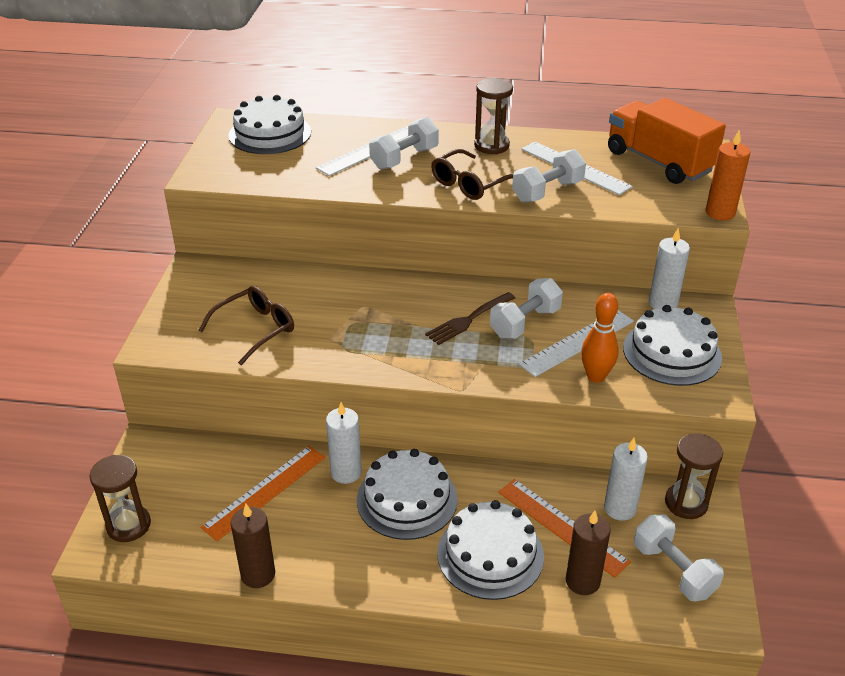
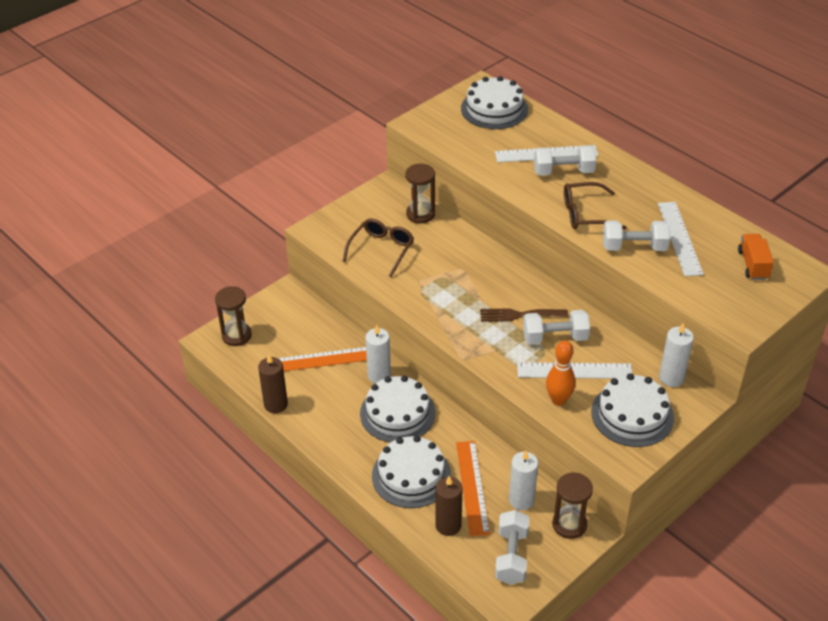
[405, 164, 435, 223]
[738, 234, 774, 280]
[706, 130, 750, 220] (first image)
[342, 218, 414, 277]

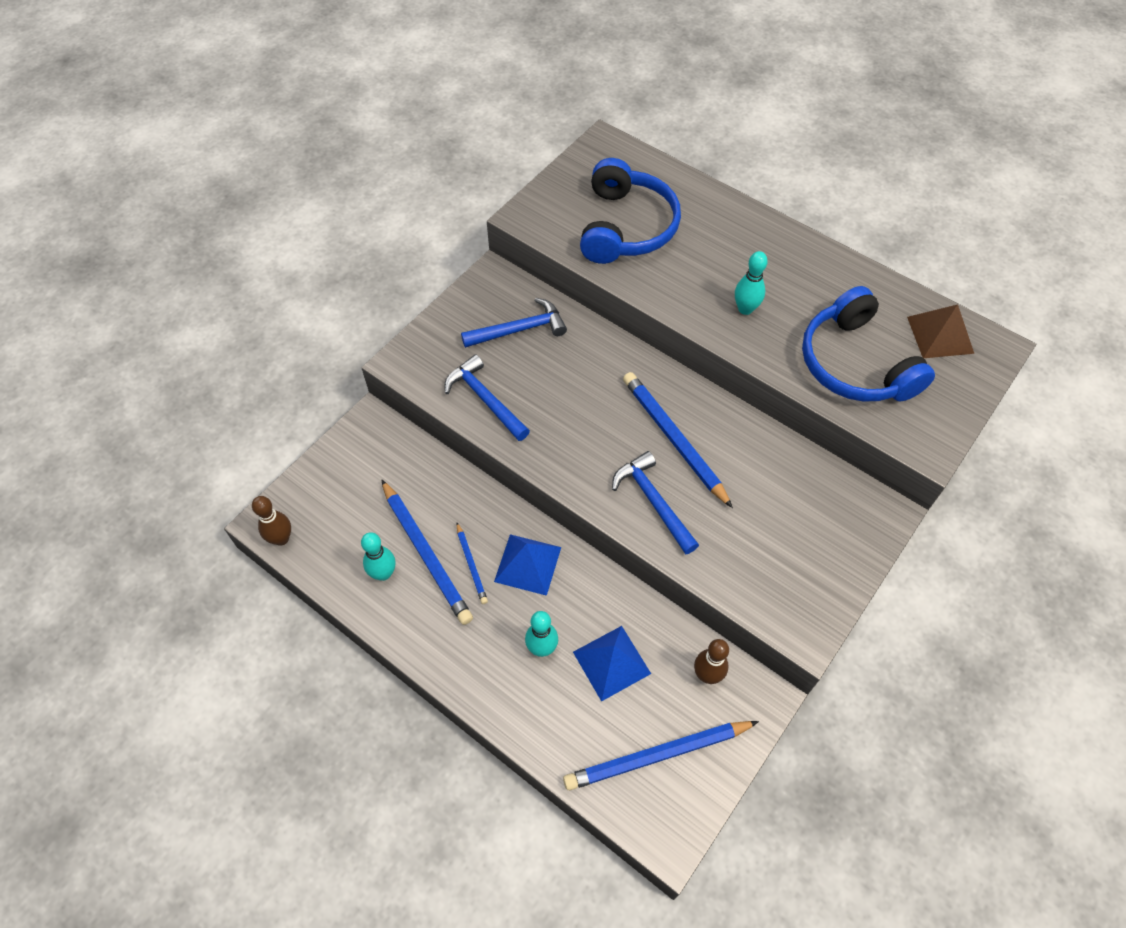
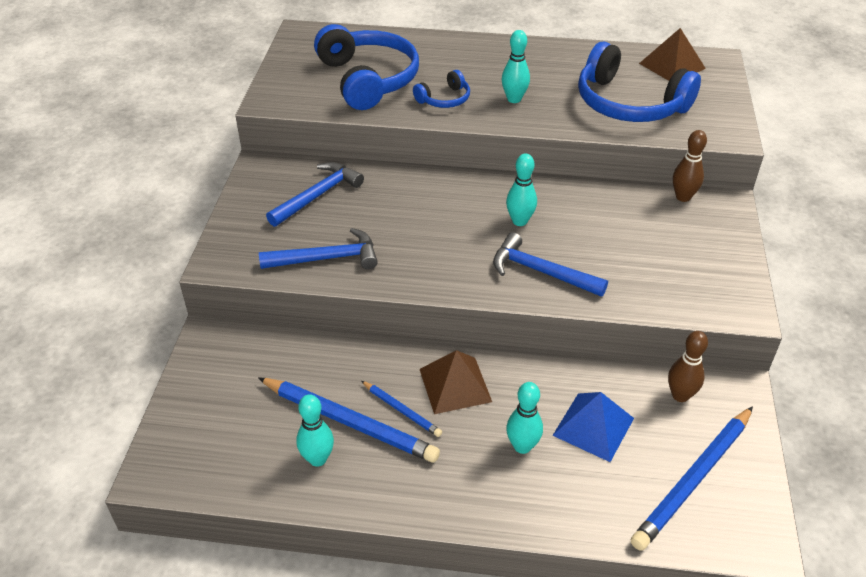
[259, 228, 378, 269]
[506, 153, 537, 226]
[673, 130, 707, 202]
[420, 350, 492, 414]
[413, 70, 470, 108]

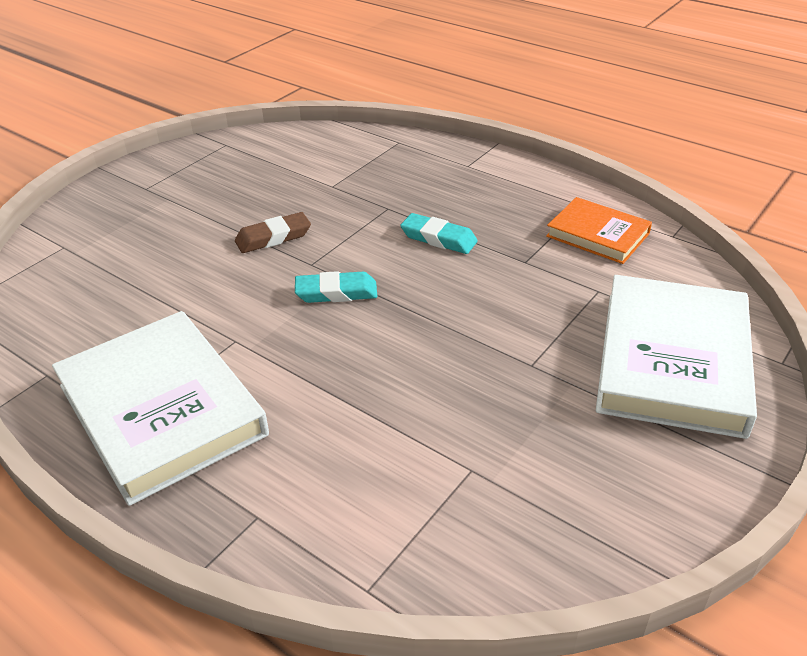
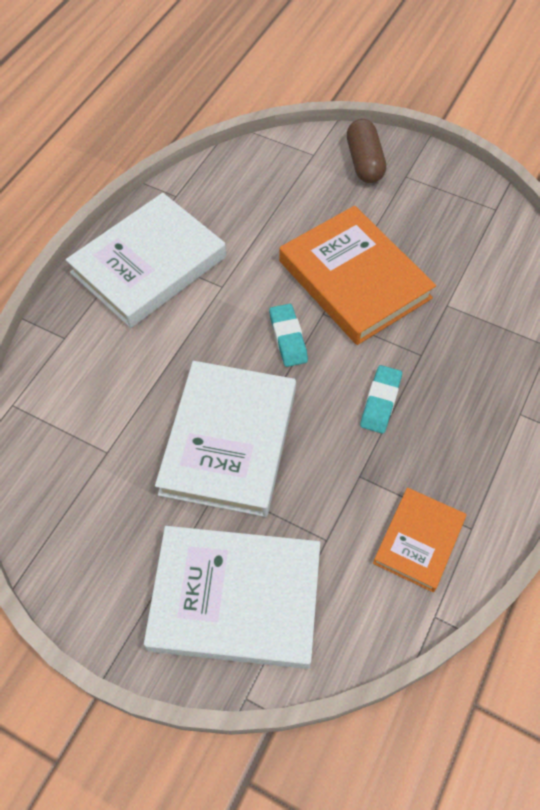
[279, 206, 436, 345]
[347, 119, 386, 183]
[155, 361, 296, 517]

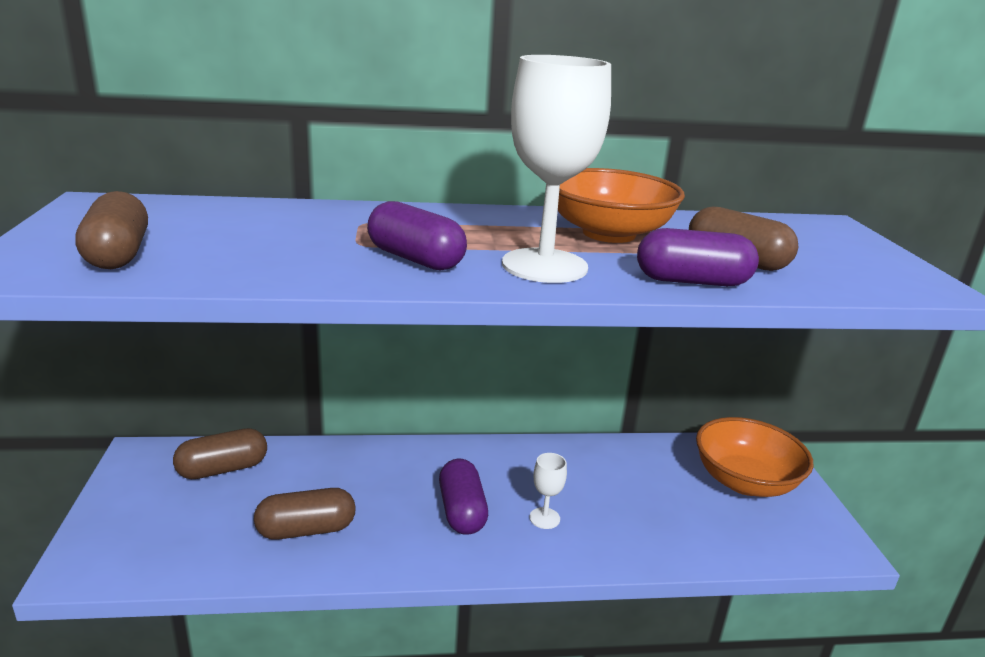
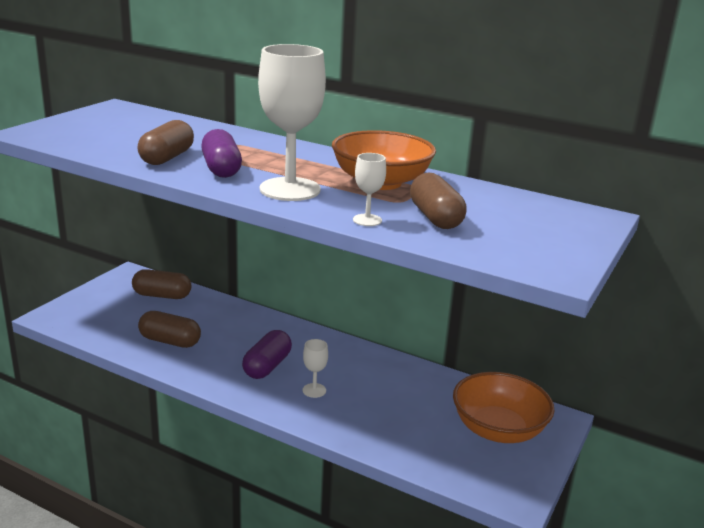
[137, 120, 194, 165]
[353, 153, 386, 226]

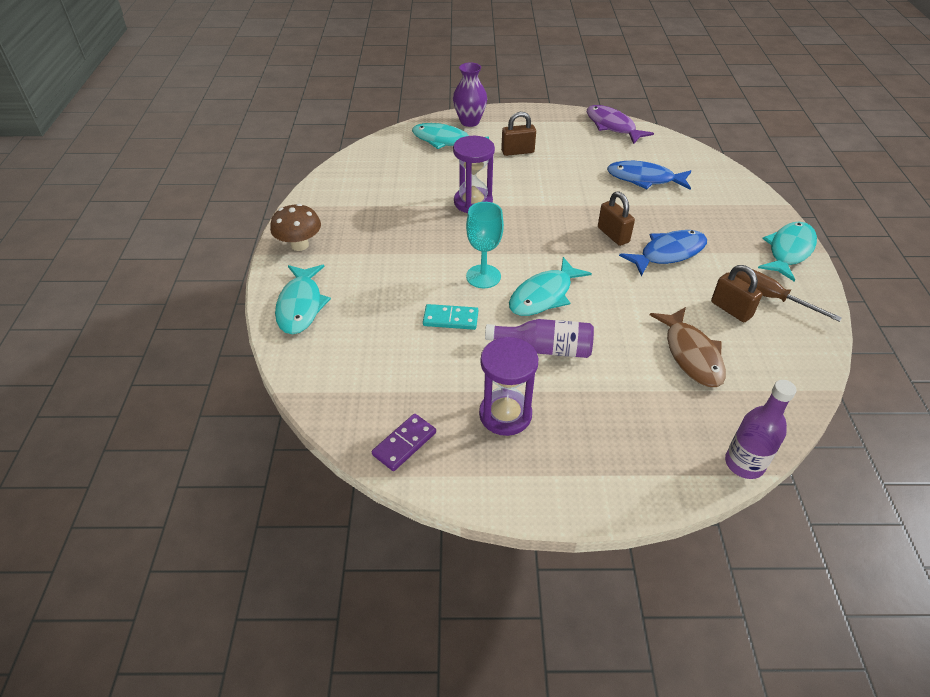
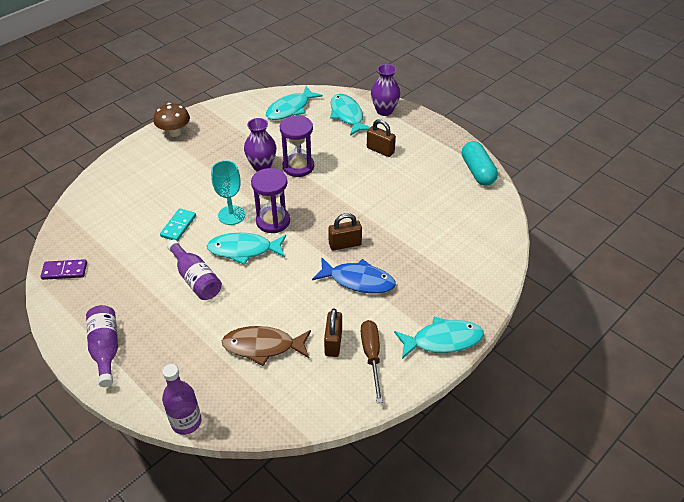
[462, 141, 498, 186]
[607, 161, 691, 190] (first image)
[328, 213, 362, 251]
[266, 86, 323, 120]
[160, 208, 196, 241]
[222, 326, 311, 366]
[251, 168, 290, 233]
[244, 118, 277, 172]
[86, 305, 118, 387]

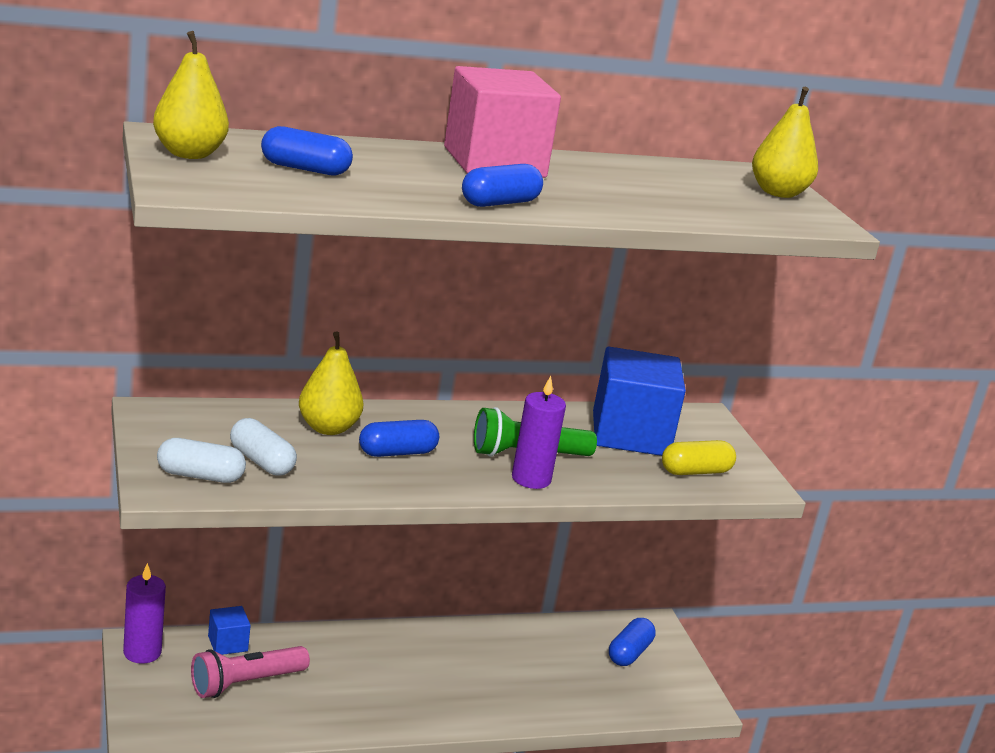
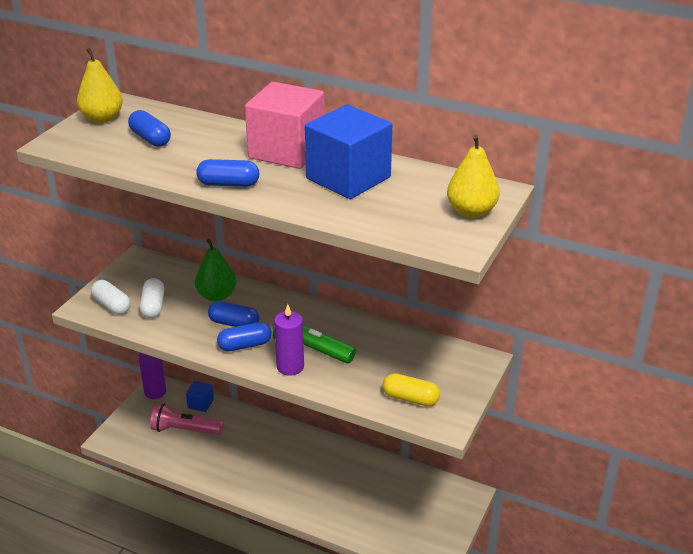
[195, 239, 236, 302]
[305, 104, 392, 199]
[217, 322, 272, 352]

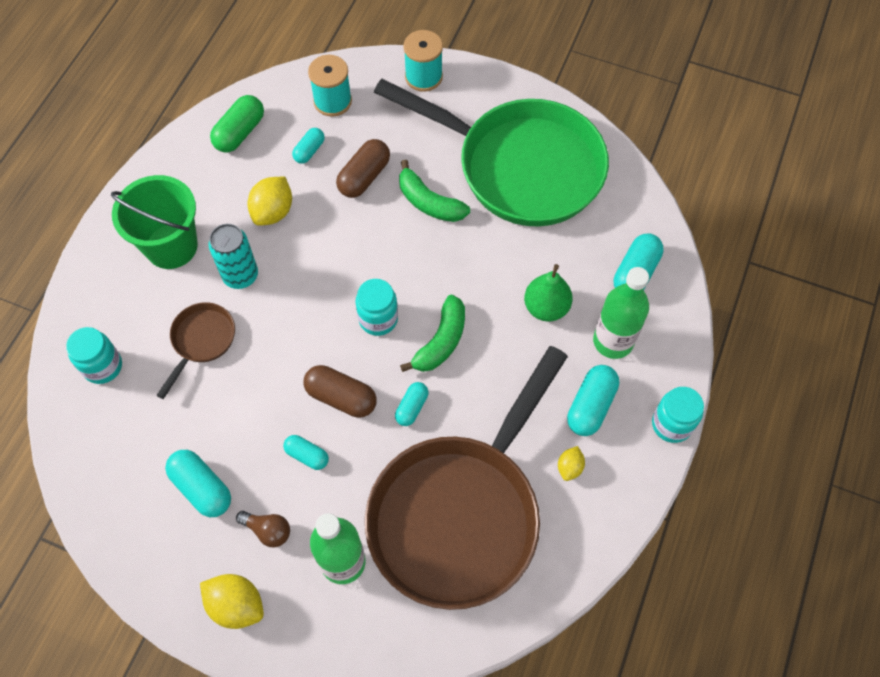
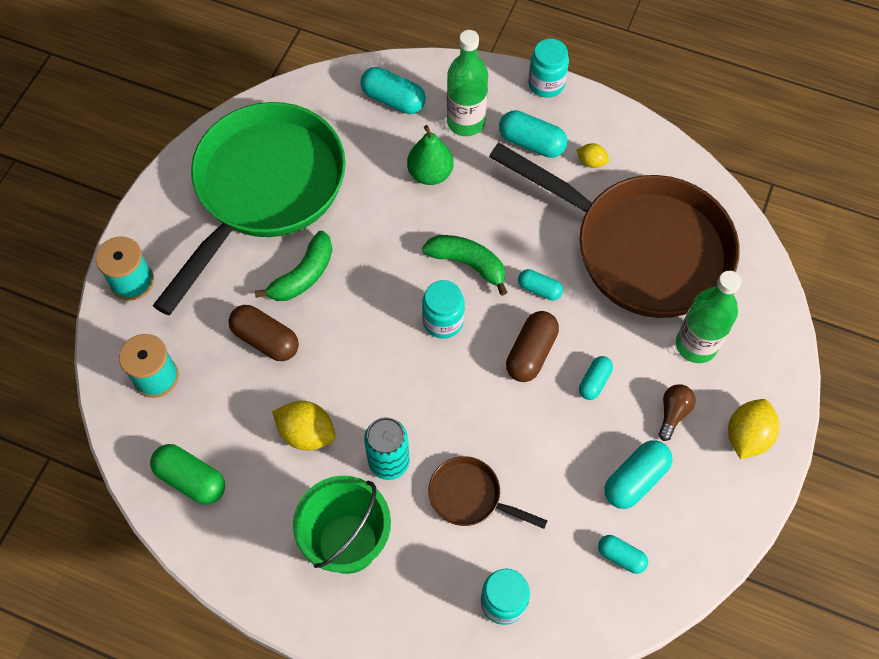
[598, 535, 648, 574]

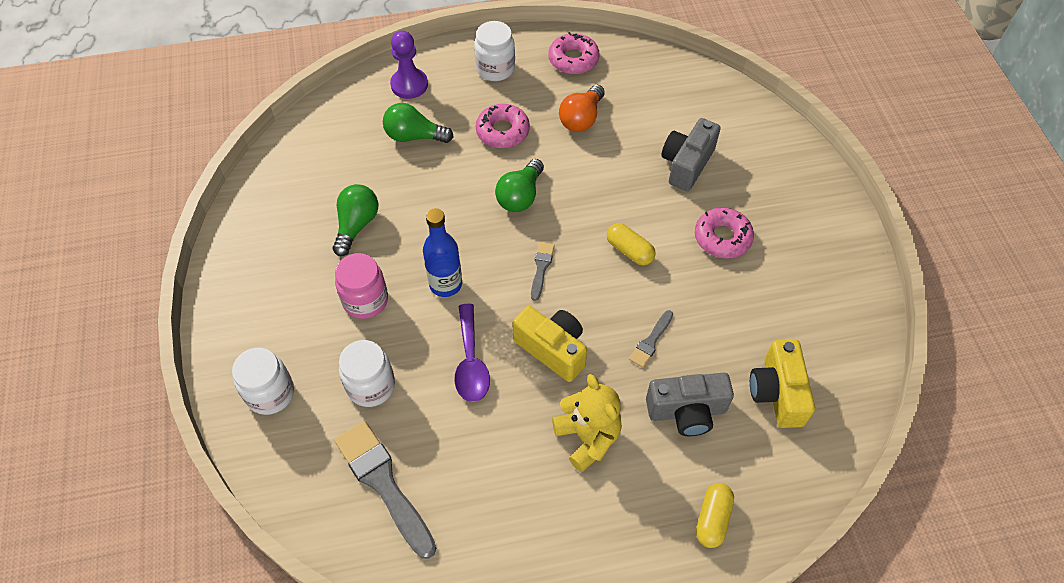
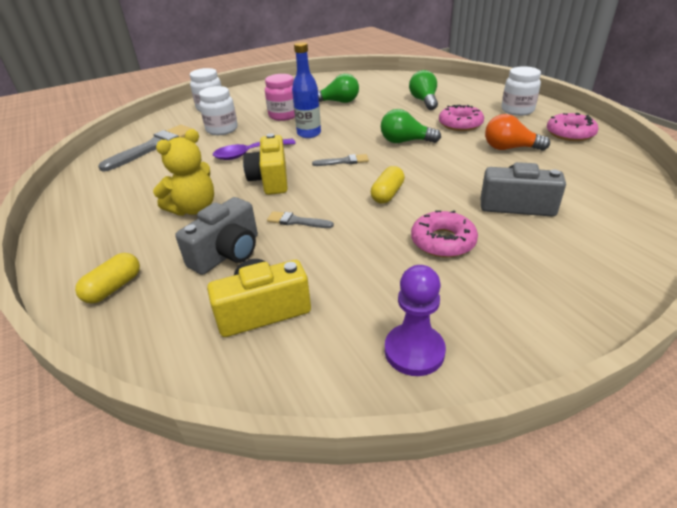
[385, 265, 446, 376]
[243, 133, 288, 195]
[175, 197, 258, 275]
[75, 253, 140, 303]

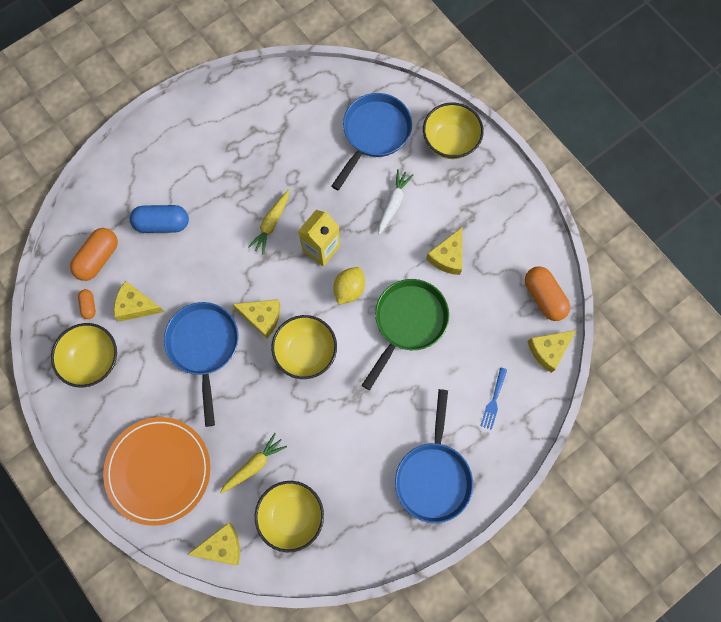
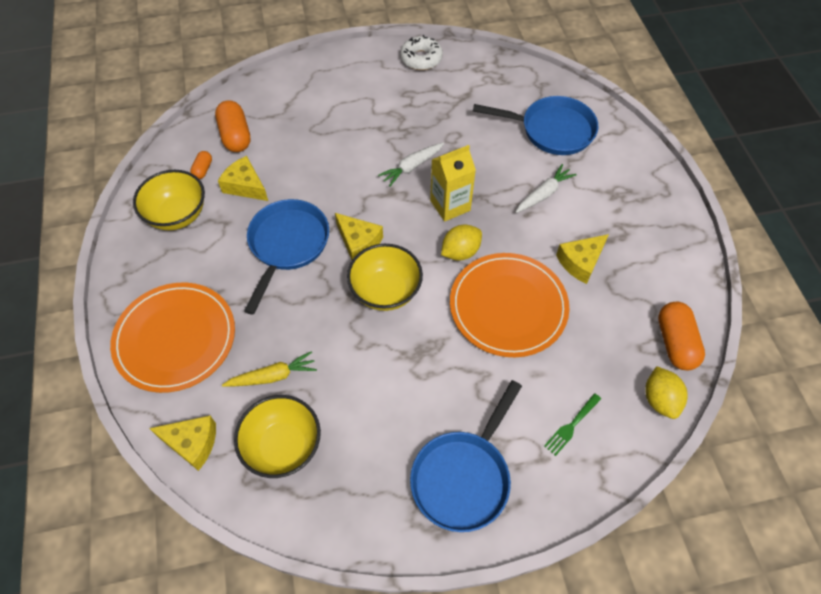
[473, 96, 599, 155]
[423, 102, 484, 159] (first image)
[378, 142, 444, 187]
[130, 205, 189, 233] (first image)
[215, 100, 251, 152]
[450, 253, 569, 357]
[645, 366, 688, 419]
[544, 393, 601, 456]
[400, 35, 443, 70]

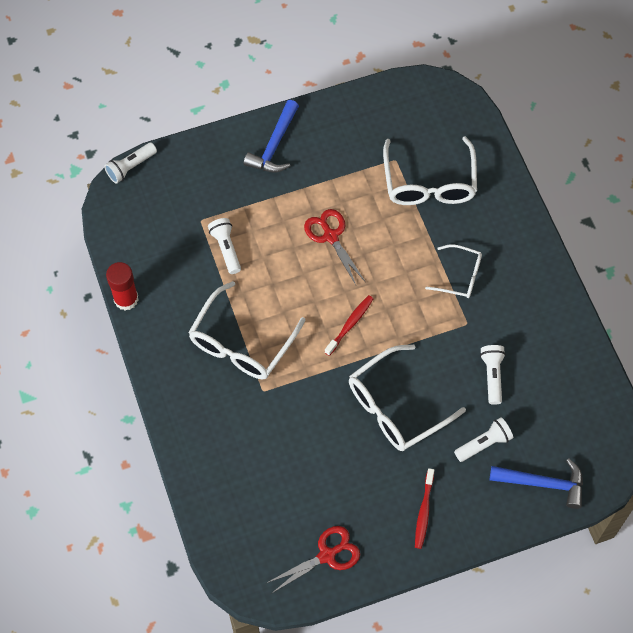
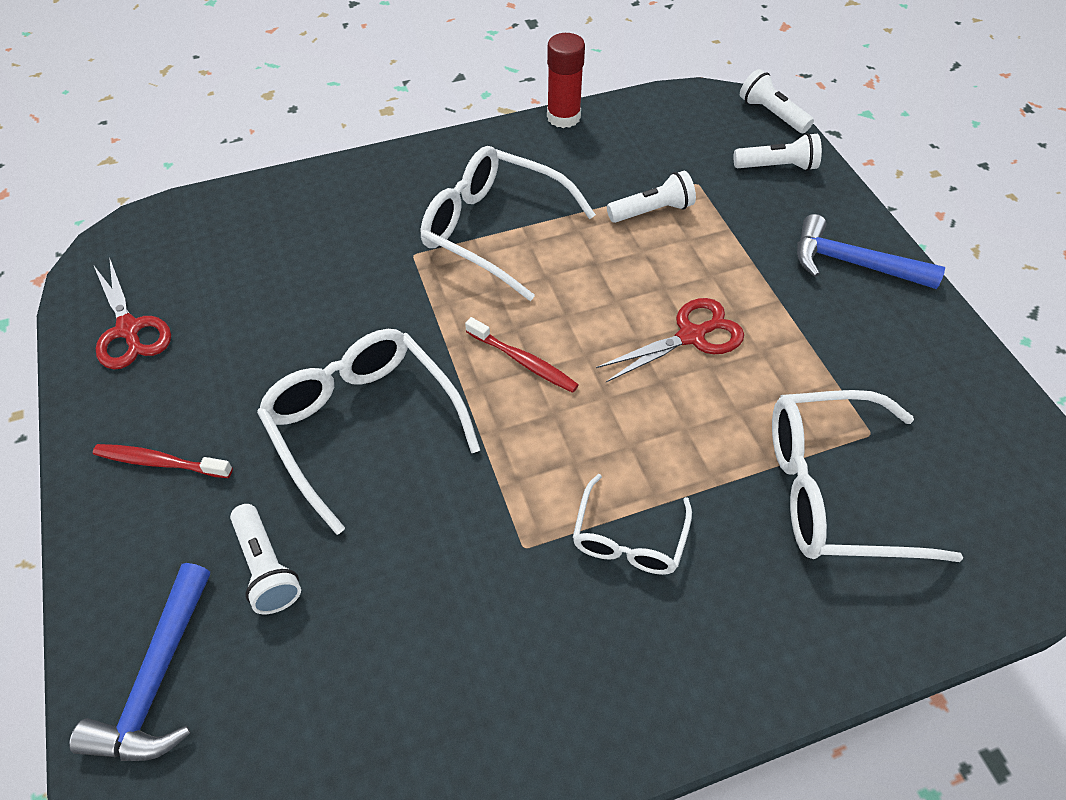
[734, 133, 822, 171]

